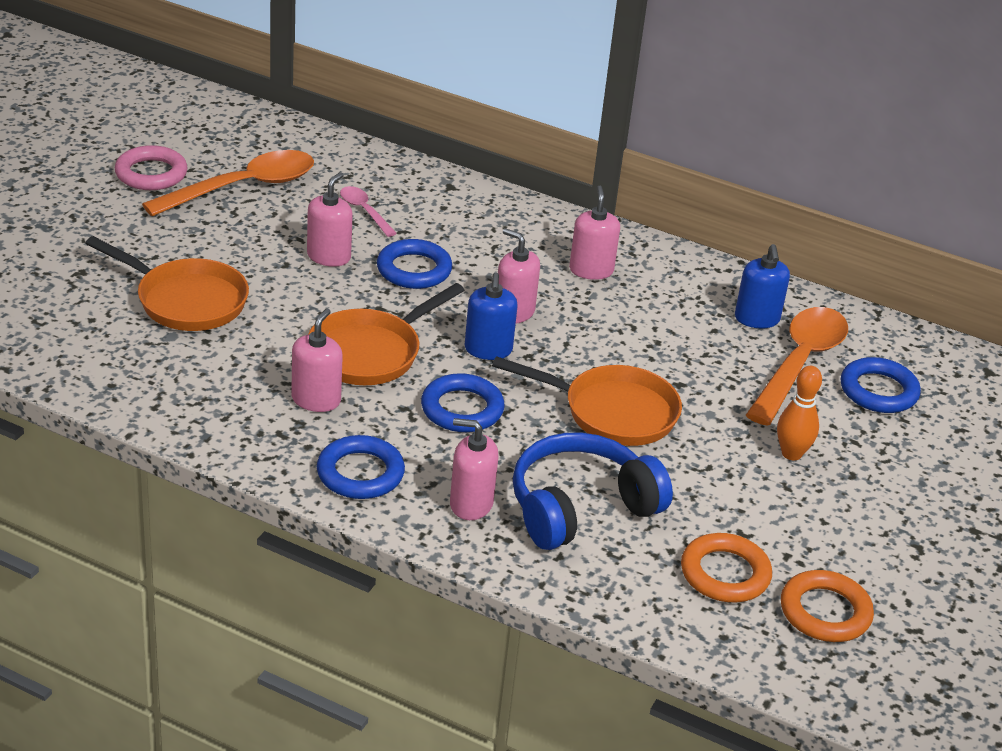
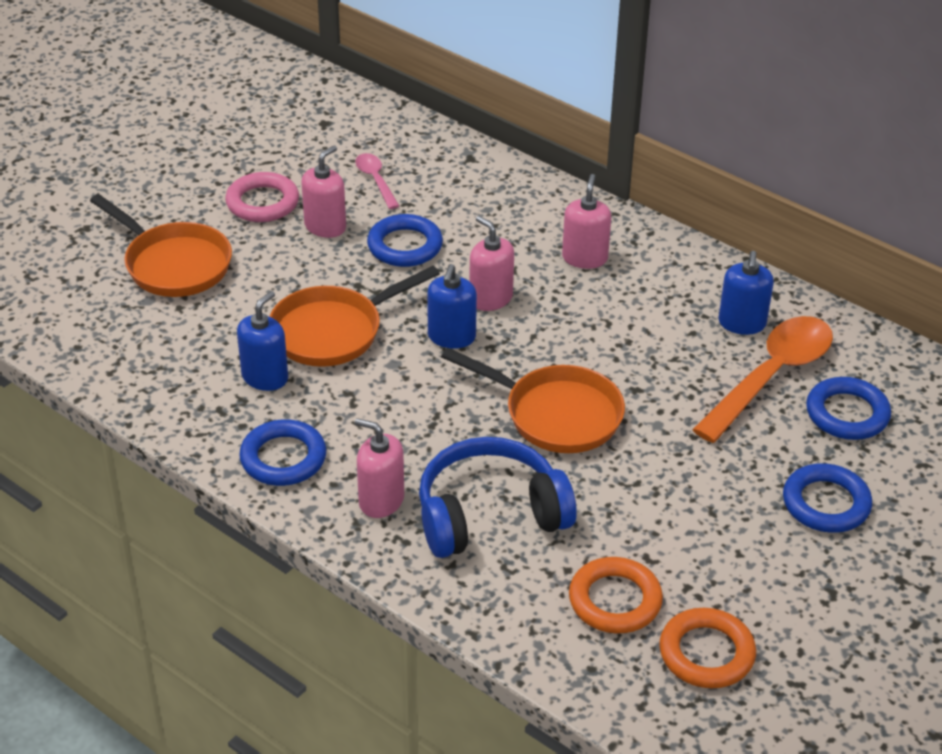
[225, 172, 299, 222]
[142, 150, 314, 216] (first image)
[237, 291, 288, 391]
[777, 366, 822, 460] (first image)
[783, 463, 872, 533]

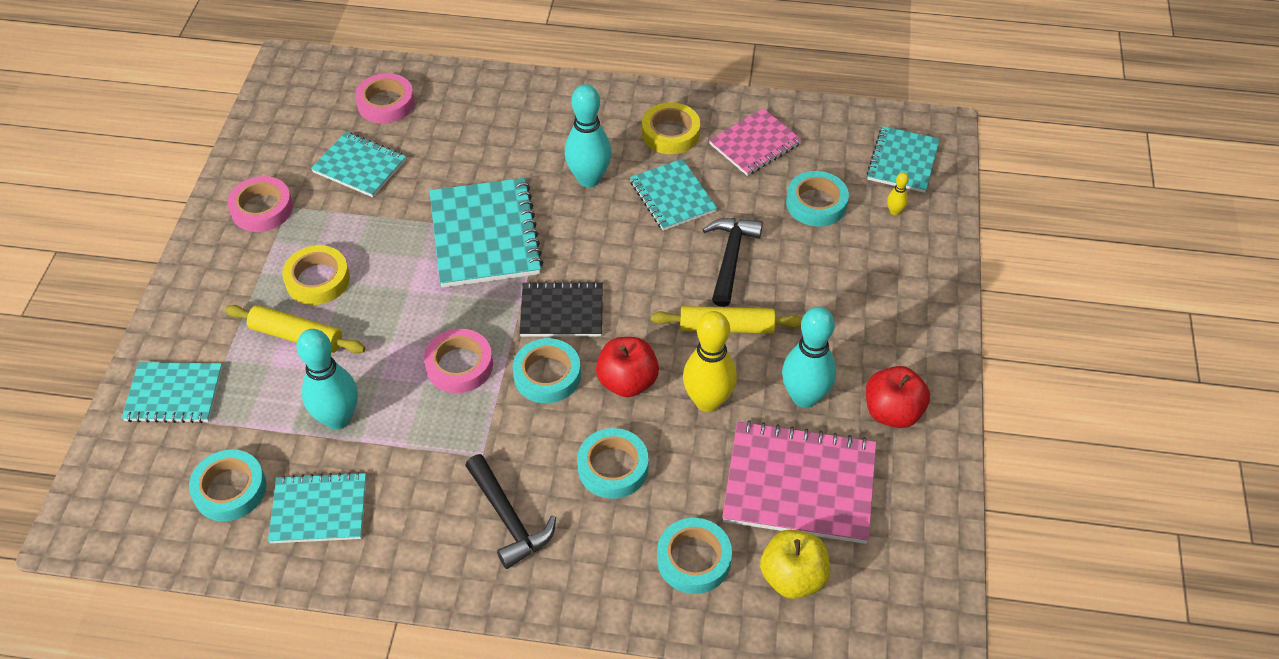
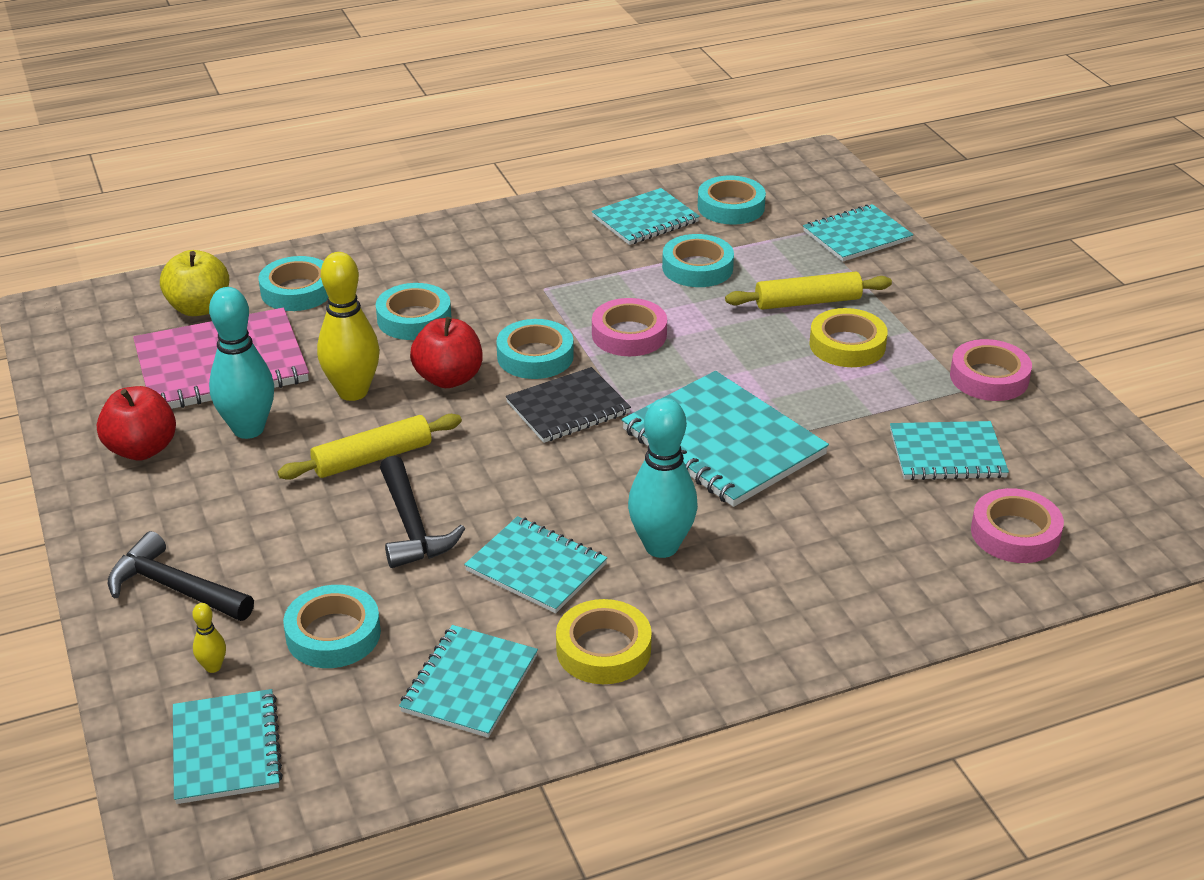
[399, 625, 538, 738]
[662, 234, 734, 287]
[108, 531, 254, 621]

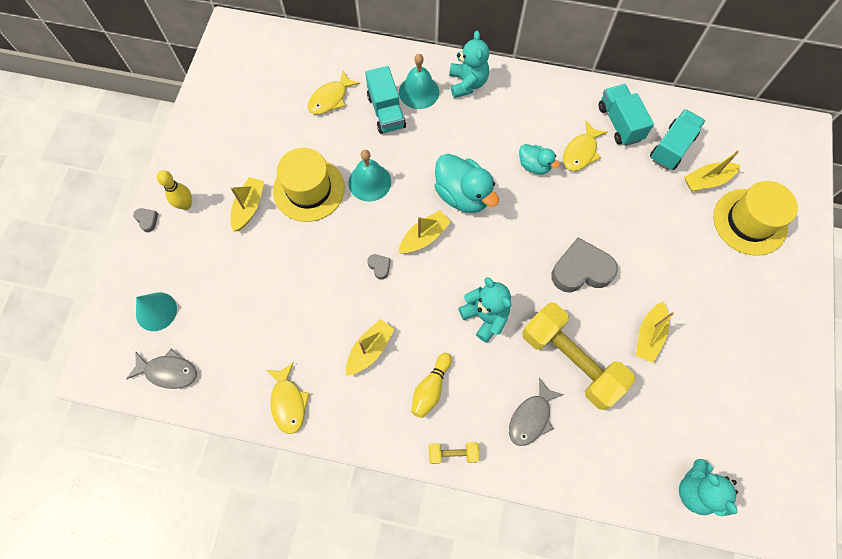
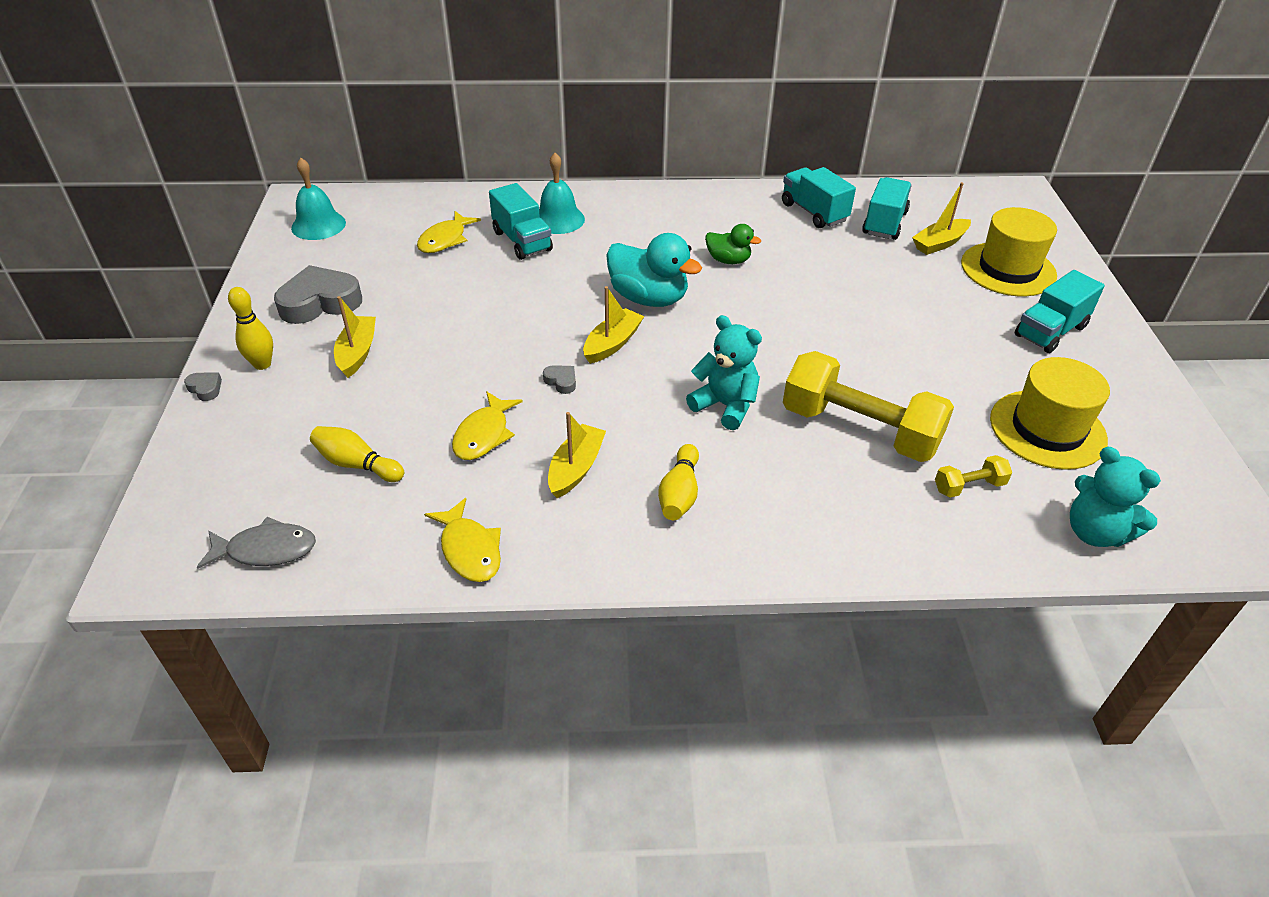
[449, 31, 489, 98] (first image)
[452, 391, 523, 460]
[705, 224, 761, 264]
[990, 357, 1110, 470]
[291, 158, 346, 240]
[274, 265, 362, 324]
[136, 292, 177, 331] (first image)
[636, 301, 674, 363] (first image)
[509, 378, 564, 446] (first image)
[935, 455, 1012, 498]
[1015, 270, 1105, 353]
[310, 426, 404, 482]

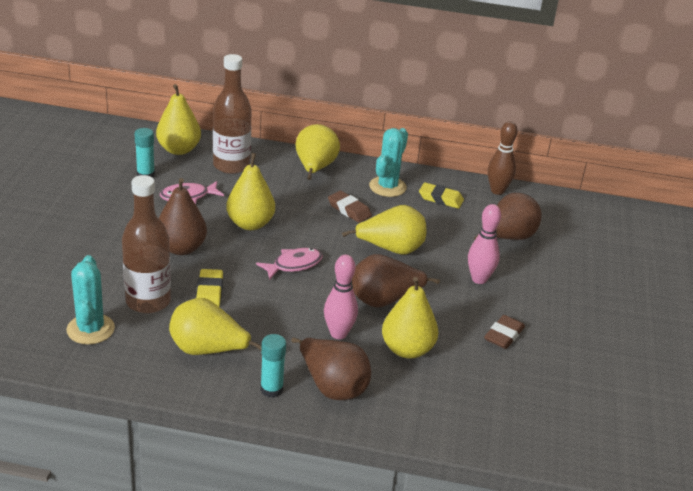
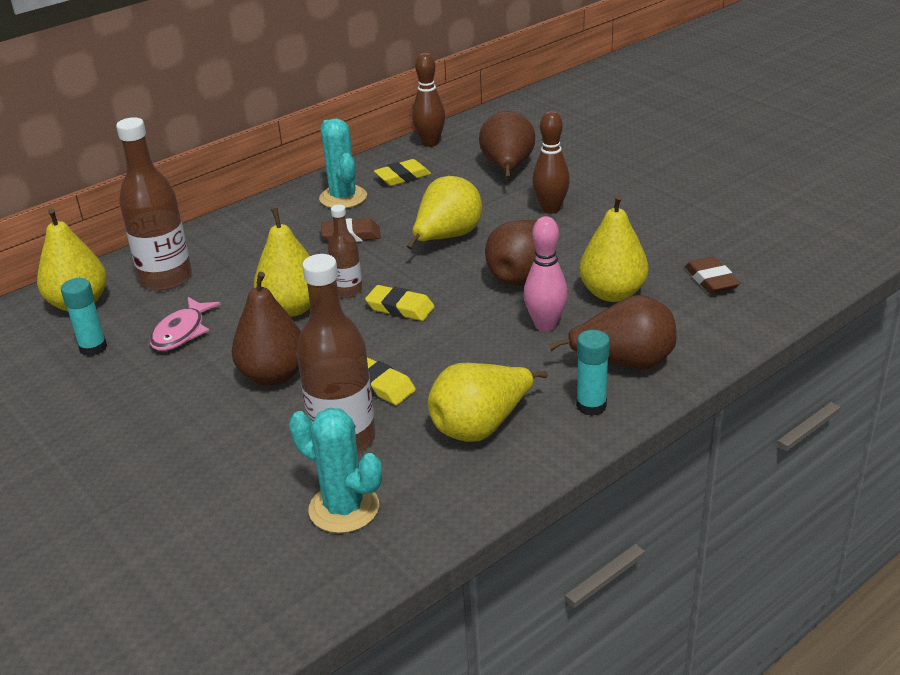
[296, 124, 340, 180] (first image)
[532, 111, 570, 214]
[365, 285, 435, 321]
[685, 257, 740, 294]
[328, 205, 362, 298]

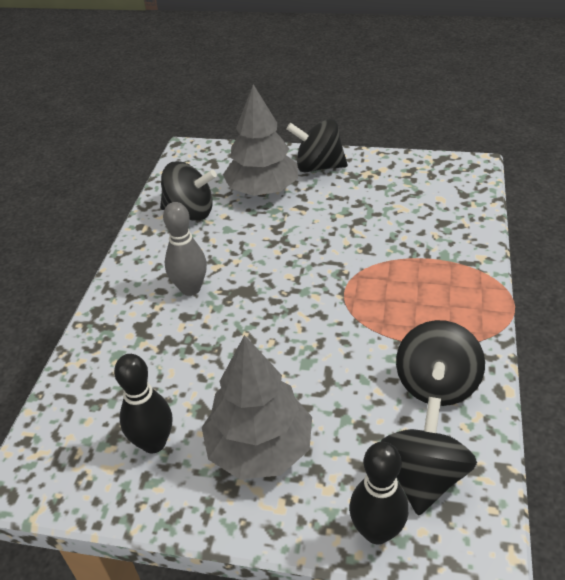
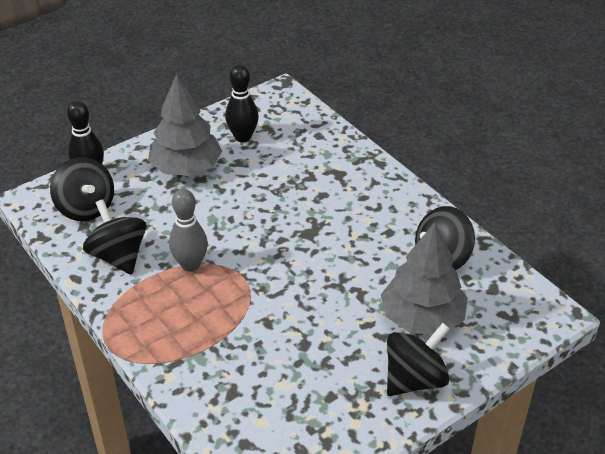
[169, 189, 208, 272]

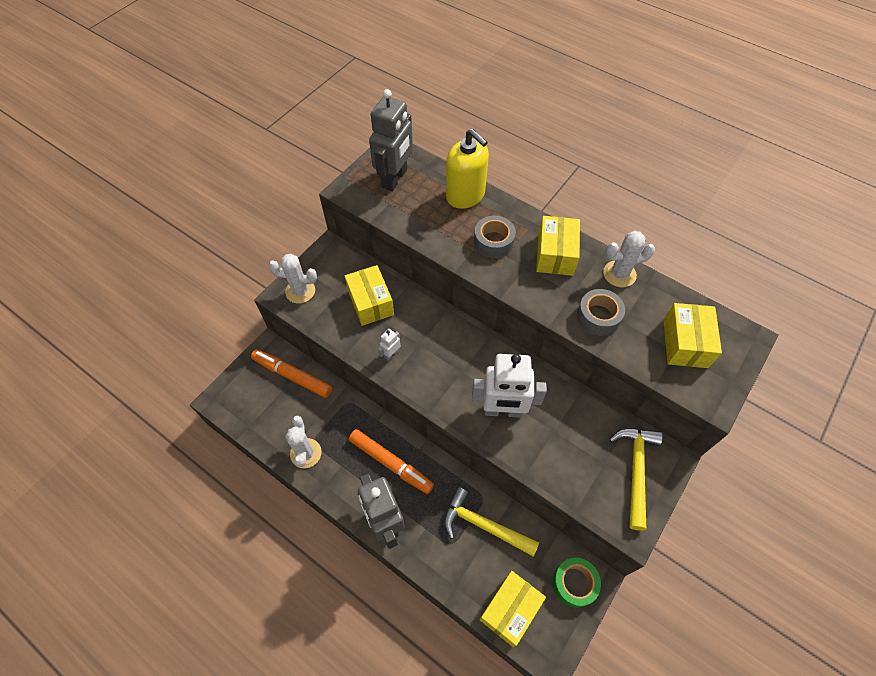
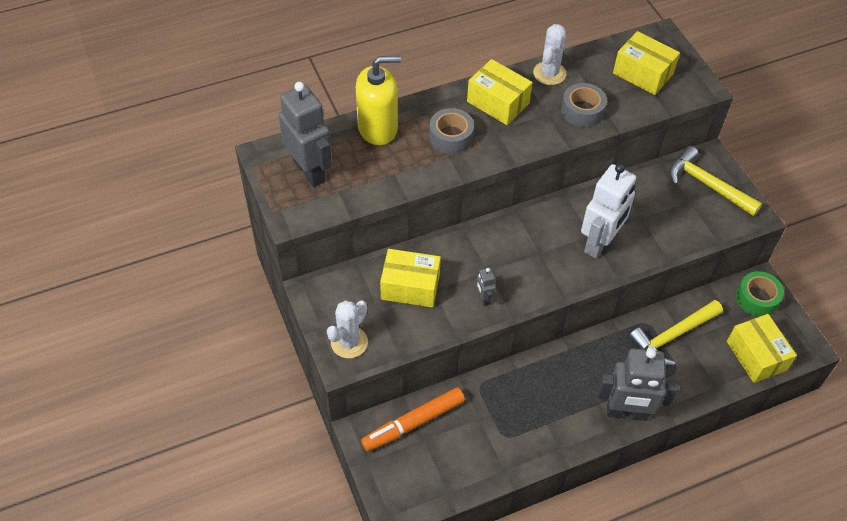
[476, 268, 496, 306]
[285, 416, 322, 468] (first image)
[349, 429, 434, 494] (first image)

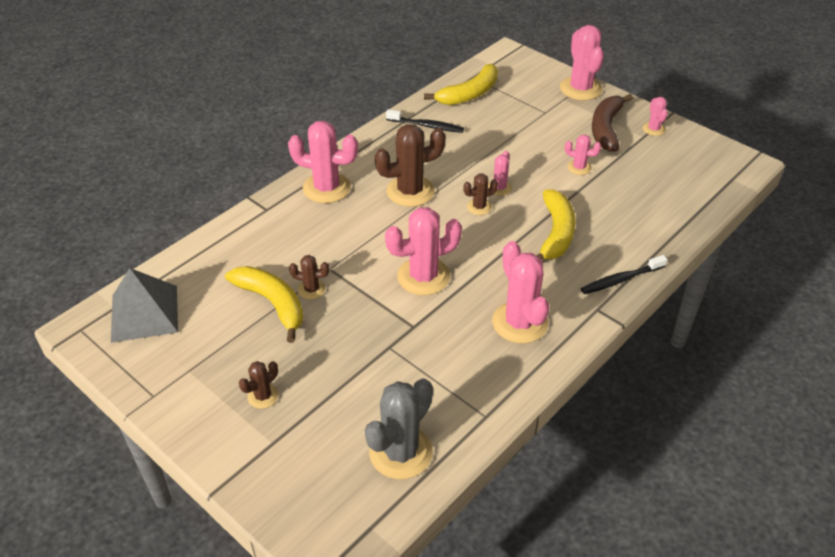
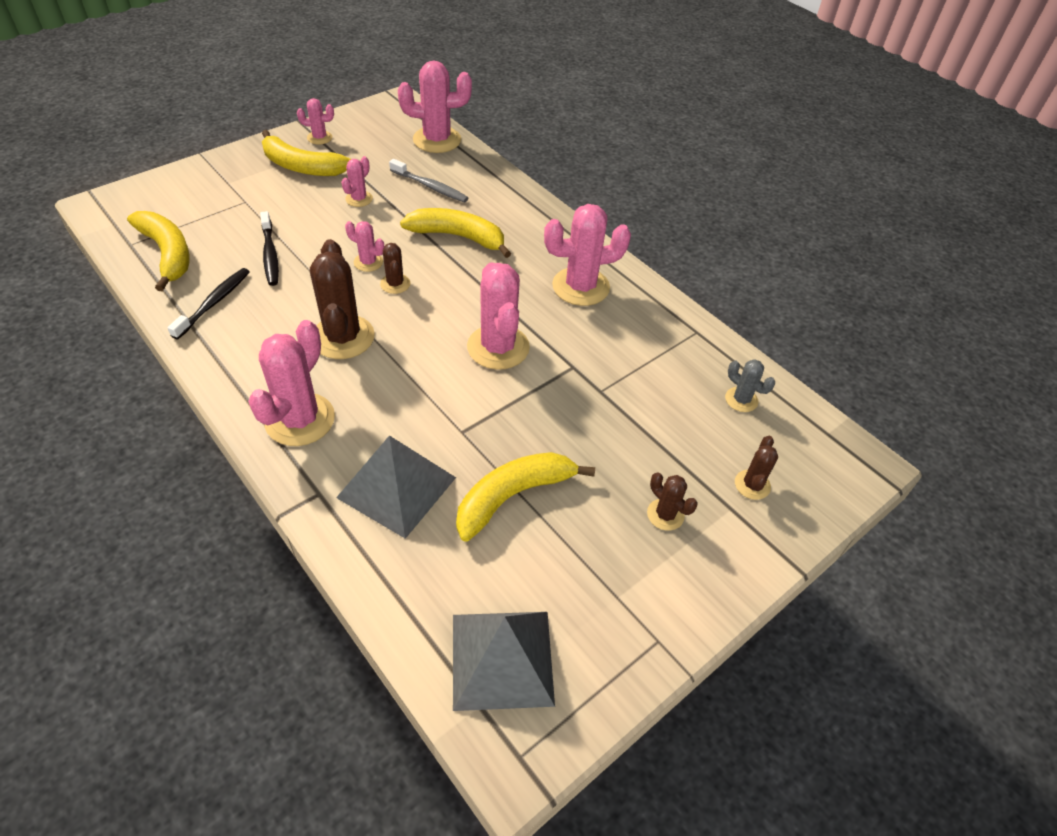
[398, 60, 472, 153]
[262, 130, 351, 176]
[735, 436, 778, 500]
[260, 211, 279, 286]
[725, 359, 775, 412]
[389, 159, 468, 202]
[336, 435, 456, 539]

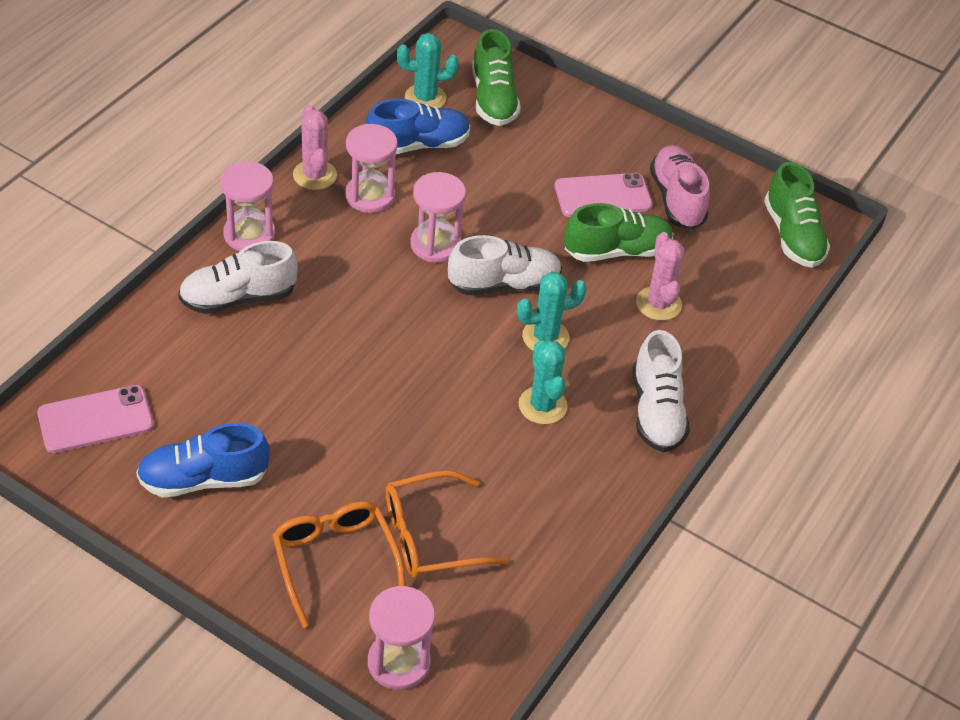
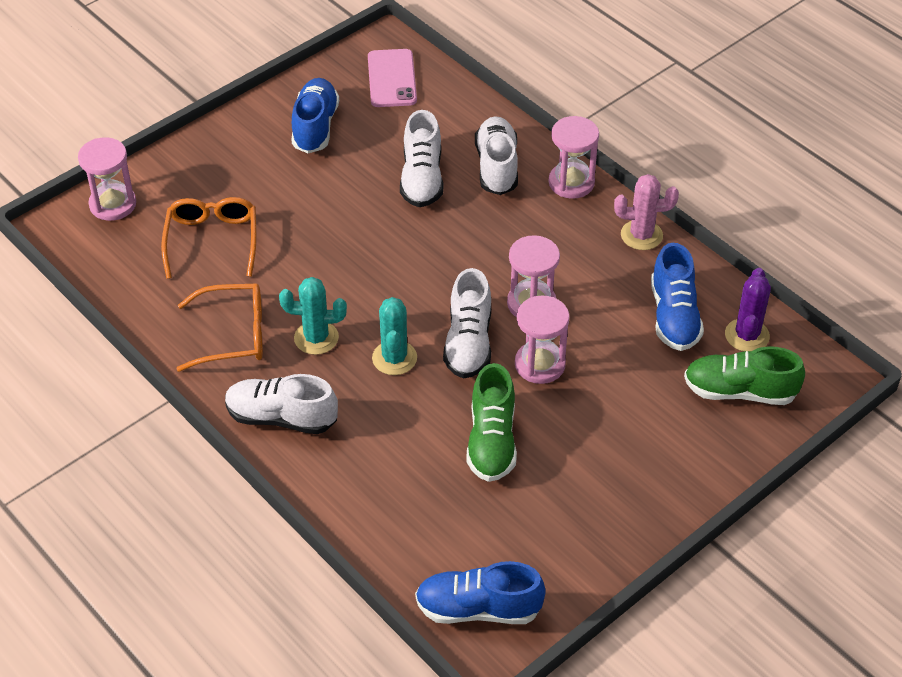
[725, 268, 771, 352]
[515, 295, 570, 384]
[650, 145, 710, 230] (first image)
[415, 561, 546, 624]
[554, 173, 653, 217] (first image)
[636, 232, 684, 321] (first image)
[177, 284, 263, 372]
[400, 110, 443, 207]

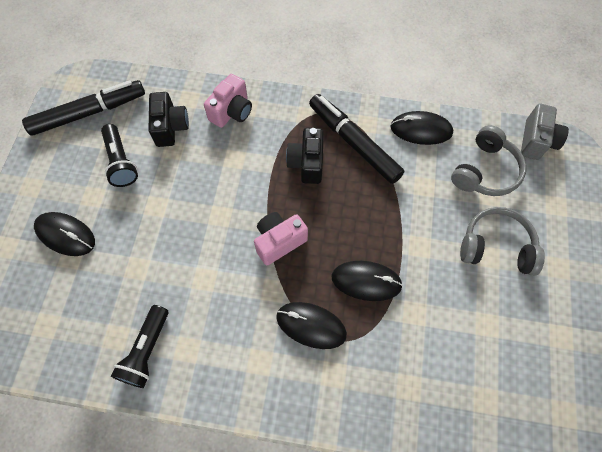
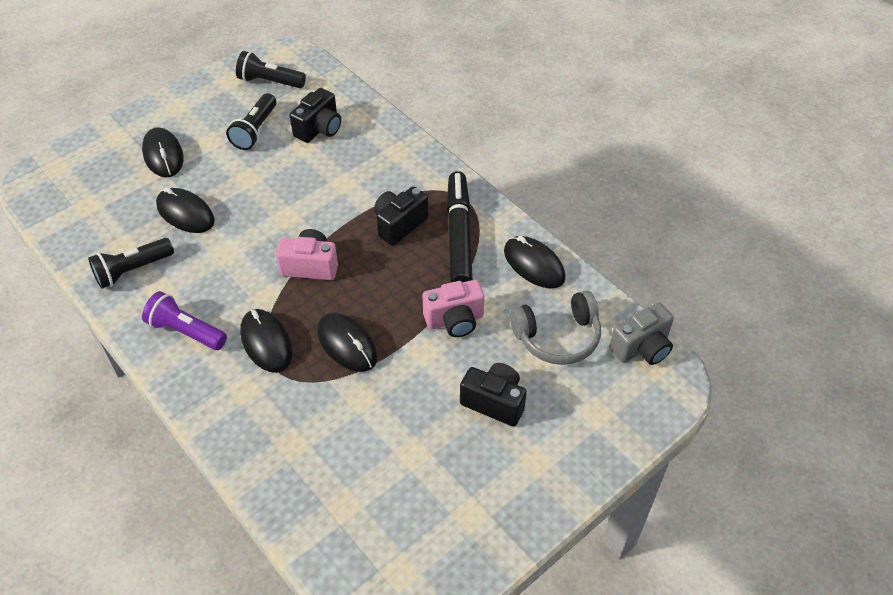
[423, 280, 485, 337]
[236, 51, 306, 88]
[460, 363, 527, 427]
[156, 187, 215, 233]
[142, 291, 227, 350]

